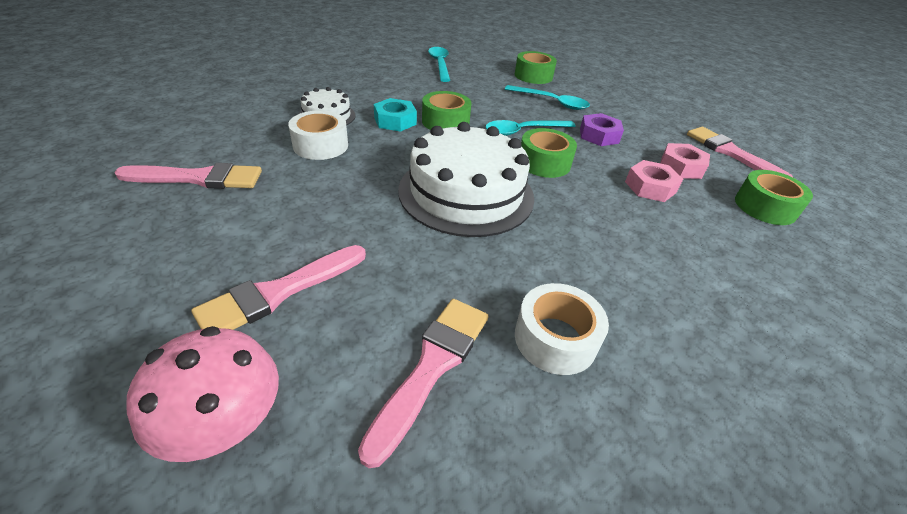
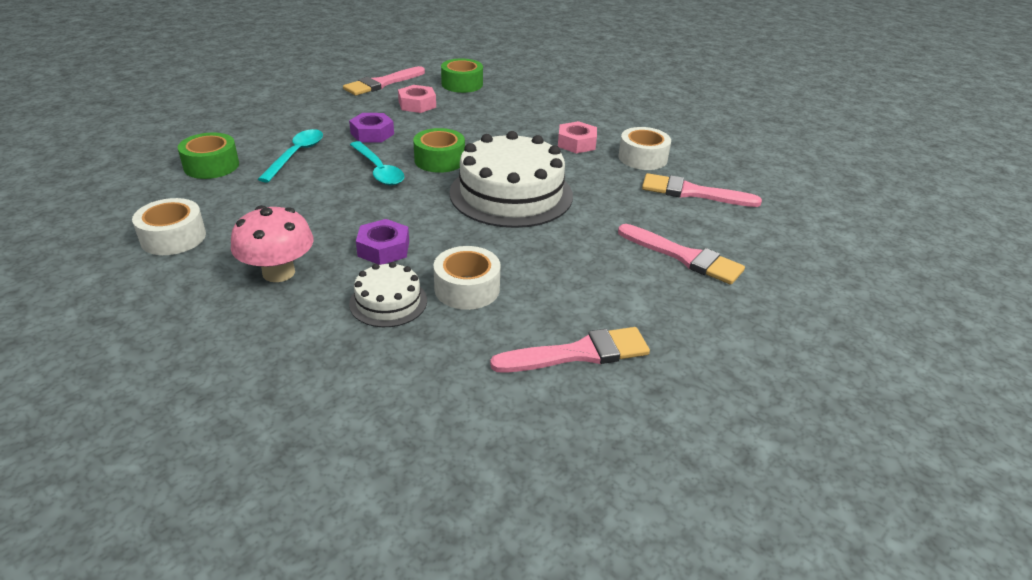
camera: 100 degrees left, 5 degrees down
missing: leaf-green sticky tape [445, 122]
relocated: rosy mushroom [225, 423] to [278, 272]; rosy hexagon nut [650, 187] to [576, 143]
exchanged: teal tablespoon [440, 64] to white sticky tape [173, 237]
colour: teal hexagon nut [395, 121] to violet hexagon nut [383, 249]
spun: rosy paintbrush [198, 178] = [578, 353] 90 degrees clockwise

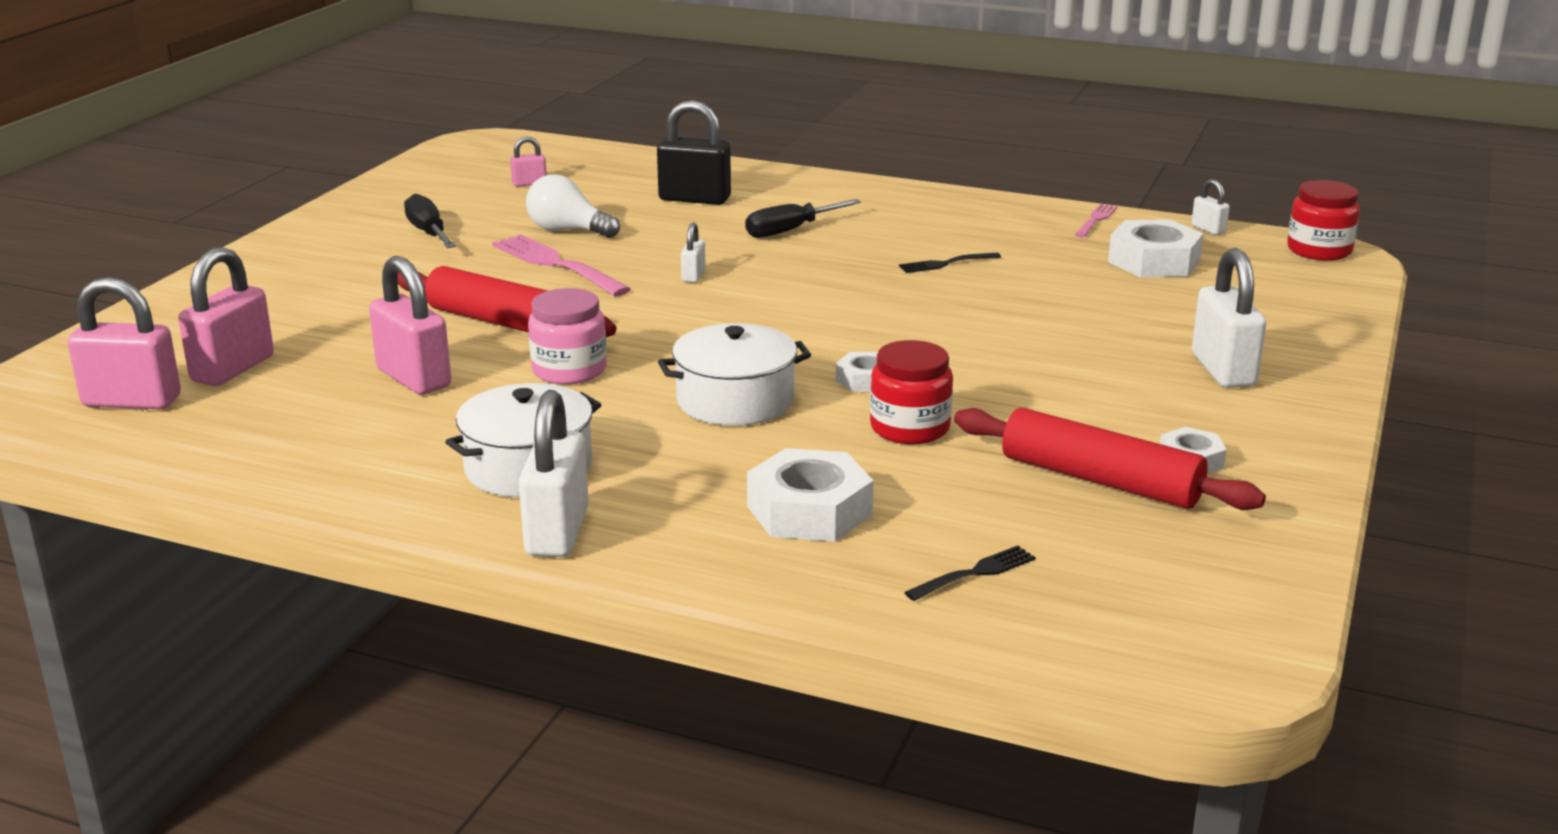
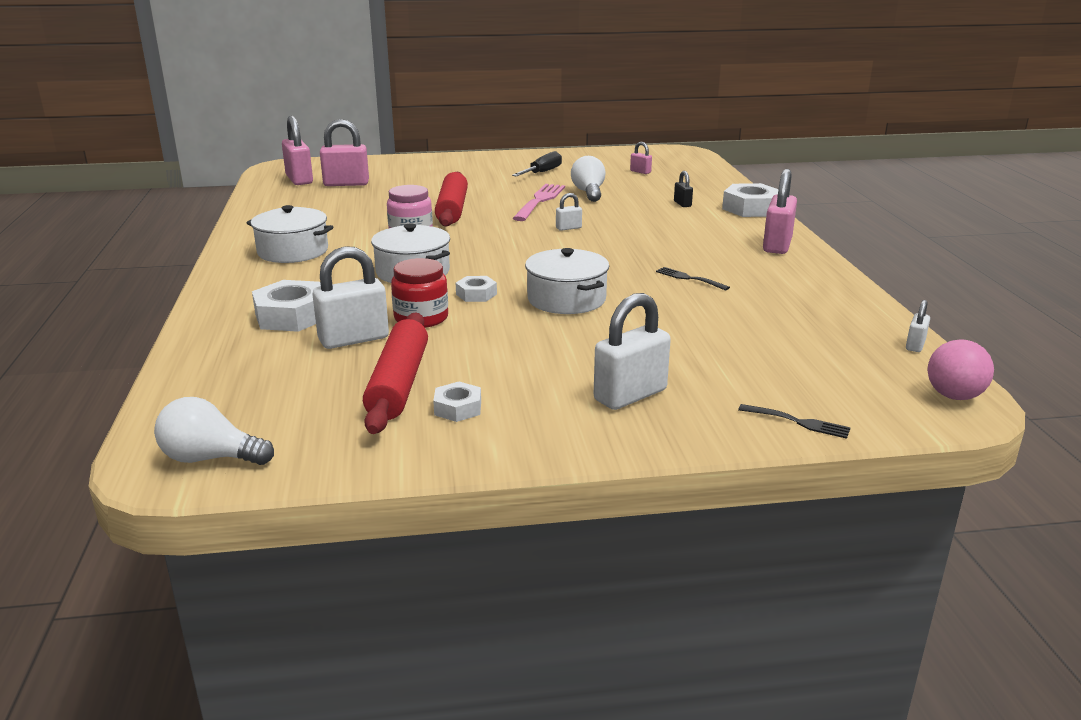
camera: 60 degrees right, 0 degrees up
missing: jet-black hand screwdriver [790, 230]; rosy fork [1096, 220]
appeared: white bulb [210, 458]; white cooking pot [566, 299]
relocated: rosy padlock [413, 378] to [777, 245]; white padlock [557, 532] to [354, 339]; jet-black fork [974, 573] to [797, 422]; white hexagon nut [1154, 261] to [751, 208]
exchanged: crimson jam jar [1319, 250] to rosy ball [954, 396]
size: jet-black padlock [694, 199] = [682, 204] x0.49

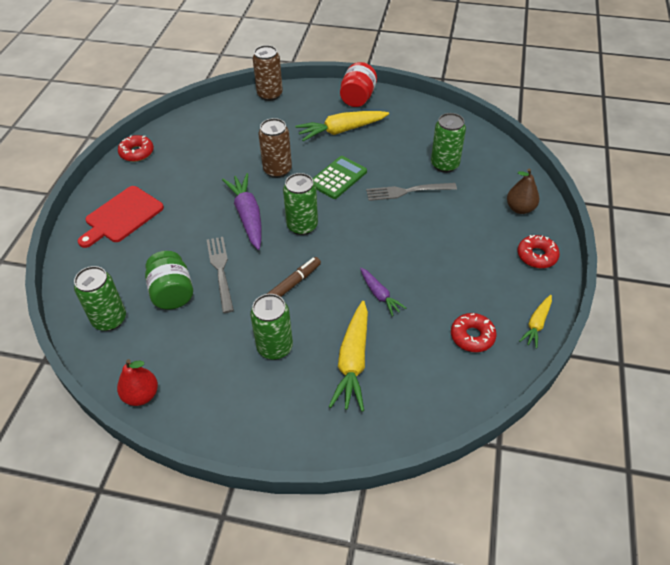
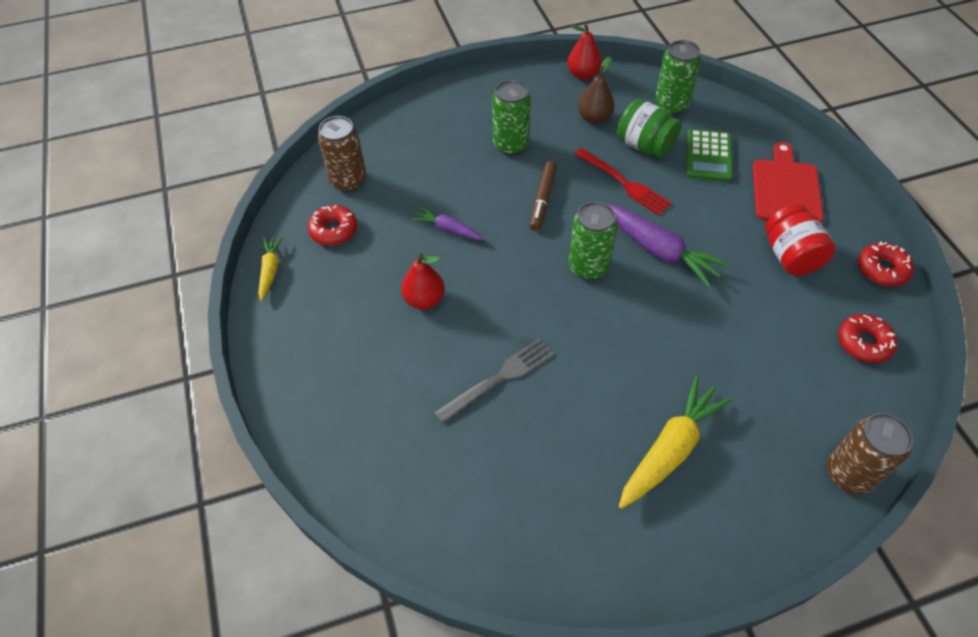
camera: 150 degrees right, 5 degrees up
missing: golden toy carrot [353, 361]; leaf-green soda can [444, 165]
appeared: crimson pear fruit [424, 299]
relocated: brown soda can [277, 170] to [348, 181]; leaf-green pocket calculator [338, 178] to [708, 156]; crimson jam jar [357, 98] to [790, 256]; brown pear fruit [520, 208] to [594, 118]; crimson glazed donut [537, 256] to [864, 343]
colour: ash-grey fork [220, 271] to crimson fork [624, 183]

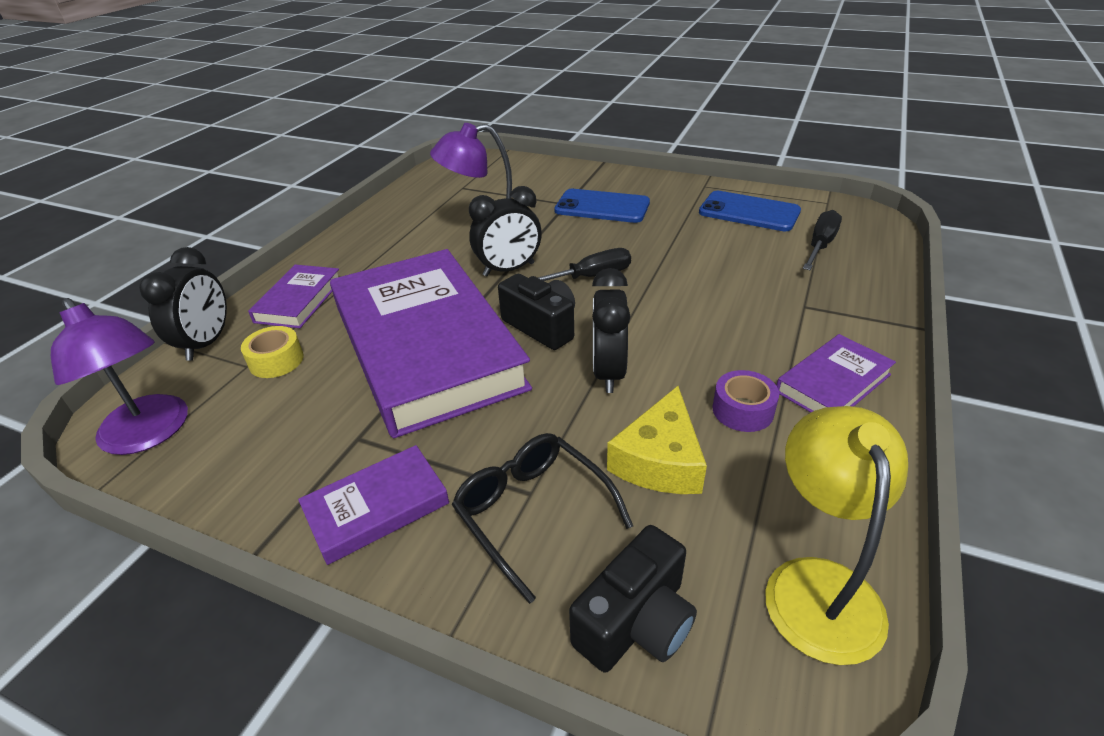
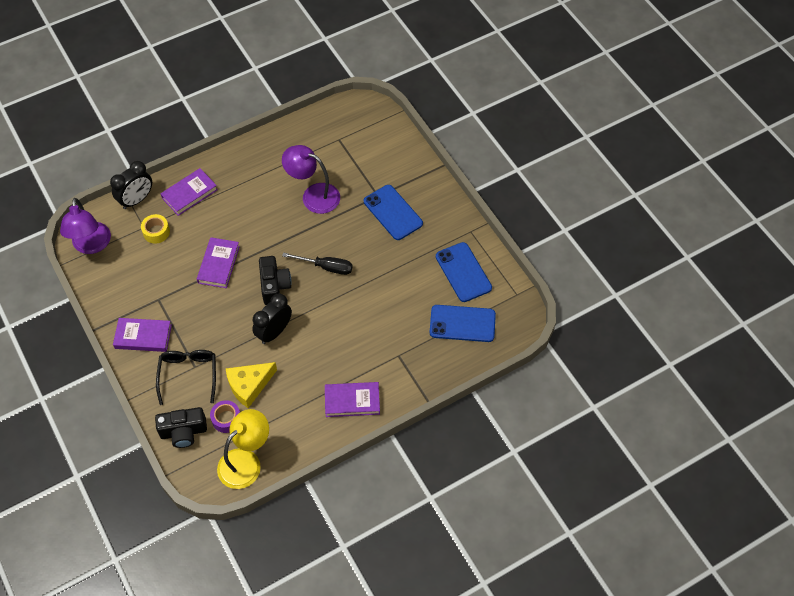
camera: 35 degrees right, 20 degrees up
missing: jet-black bedside clock [509, 269]
relocated: violet sticky tape [742, 410] to [226, 419]
exchanged: jet-black hand screwdriver [820, 245] to cobalt phone [462, 323]
size: violet hardback [426, 346] = [218, 264] x0.43

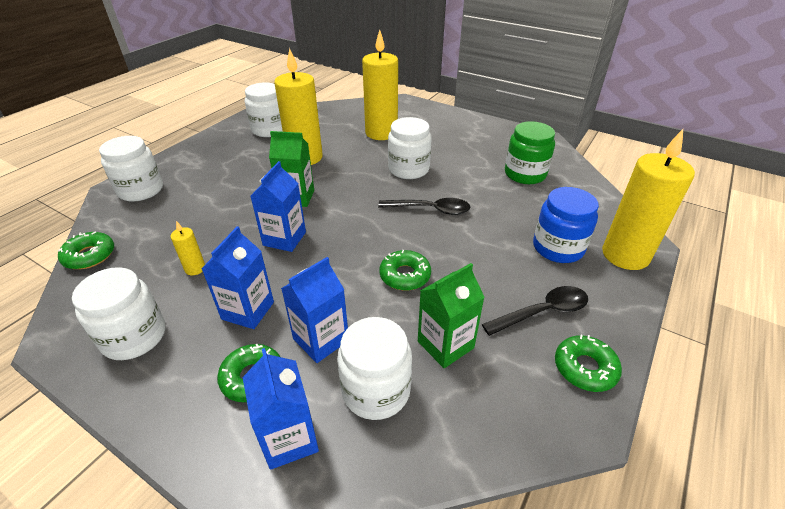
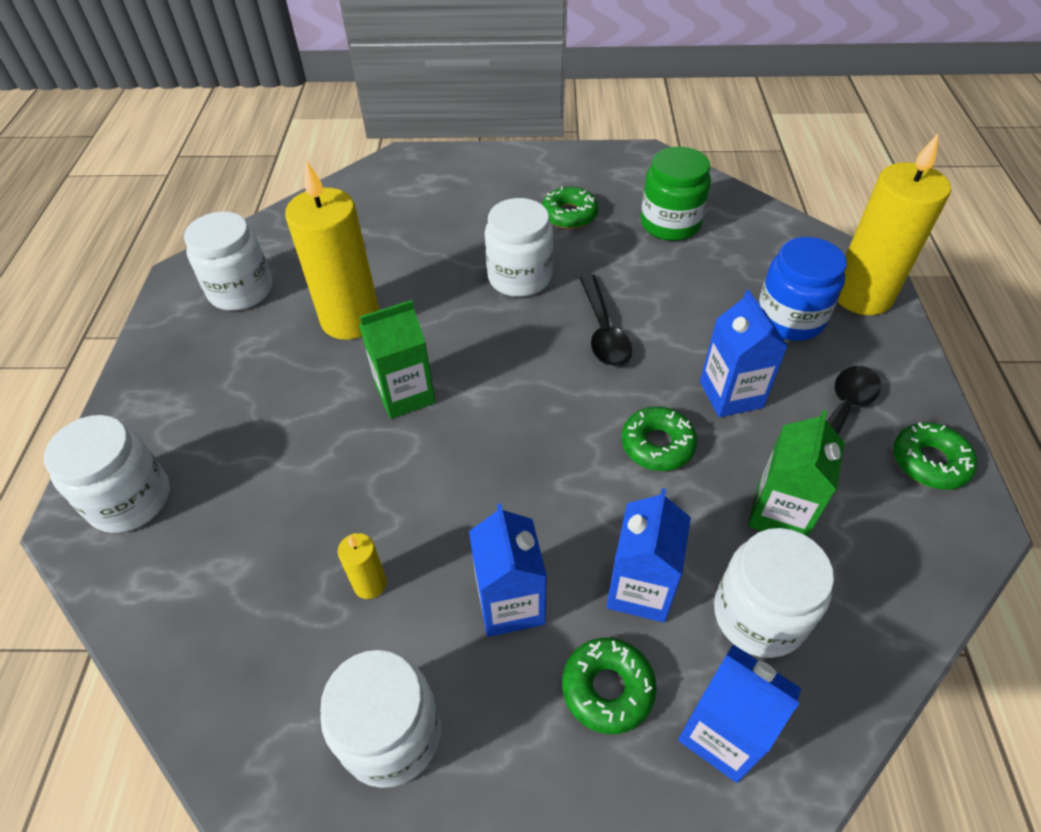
camera: 30 degrees left, 10 degrees up
missing: golden wax candle [381, 133]
relocated: leaf-green glazed donut [89, 256] to [569, 215]; cobalt carton [284, 239] to [731, 394]
spun: jet-black tablespoon [430, 209] = [603, 331] 105 degrees clockwise

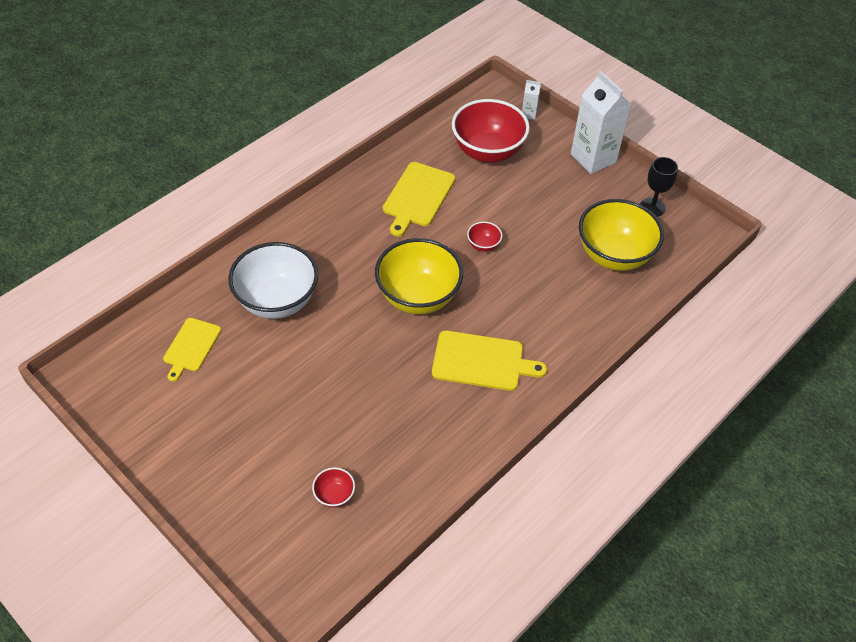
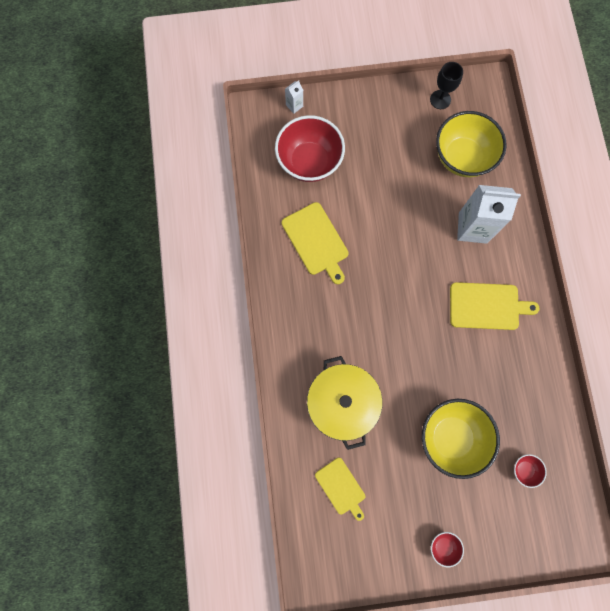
camera: 50 degrees left, 25 degrees up
relocated: golden serving bowl [418, 297] to [451, 437]; crimson serving bowl [483, 245] to [443, 546]; white carton [593, 158] to [472, 228]
exchanged: white serving bowl [277, 301] to golden cooking pot [342, 403]
spun: golden bread board [482, 361] = [487, 306] 45 degrees clockwise

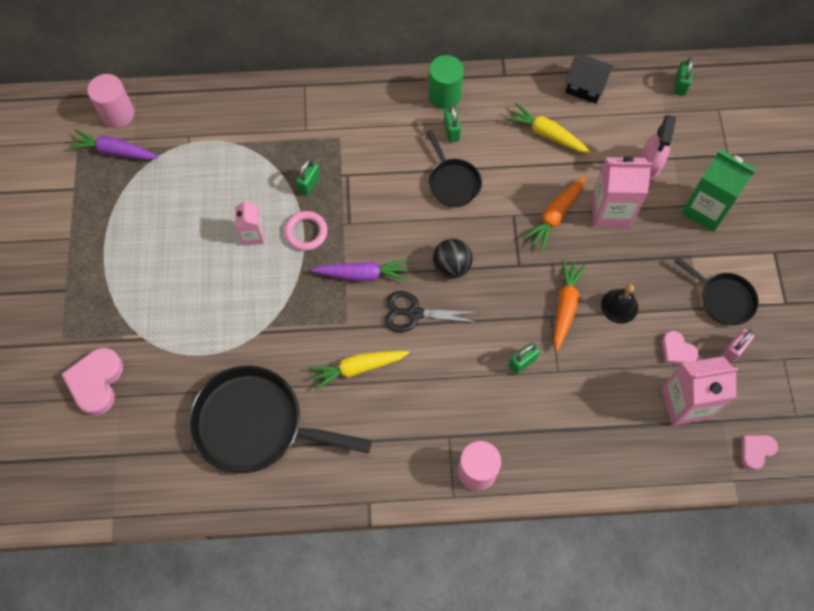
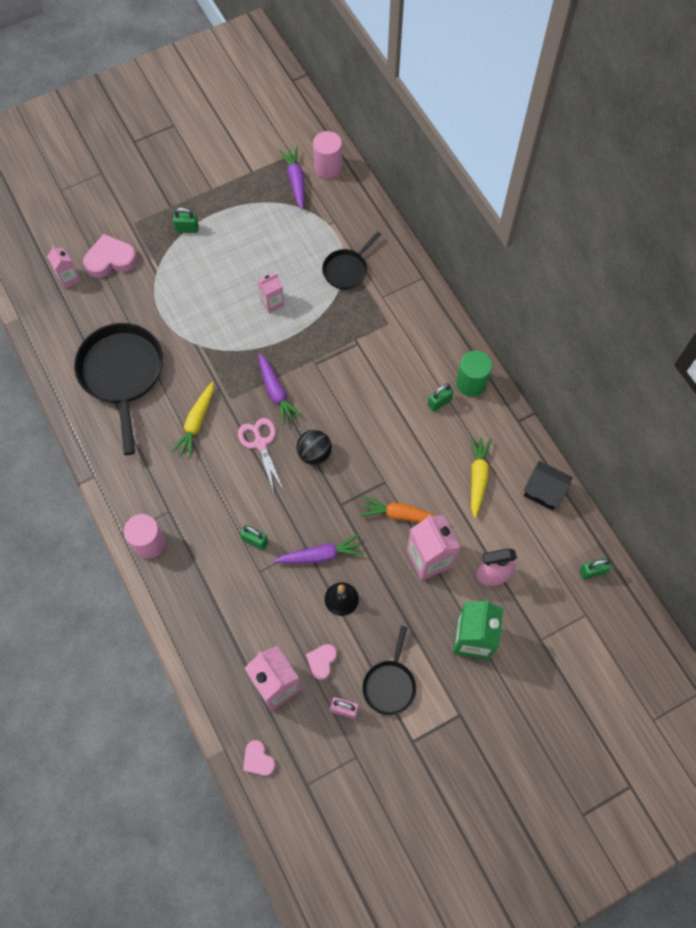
camera: 65 degrees right, 0 degrees up
missing: rosy torus [306, 232]
appeared: rosy carton [68, 278]
relocated: leaf-green padlock [309, 184] to [187, 229]; jet-black skillet [452, 182] to [347, 269]
colour: jet-black shears [414, 313] to rosy shears [260, 443]; orange toy carrot [565, 306] to violet toy carrot [320, 555]
spun: golden toy carrot [357, 368] = [196, 423] 120 degrees counterclockwise; jet-black toy house [585, 87] = [544, 491] 60 degrees counterclockwise; rosy love heart [755, 451] = [258, 759] 150 degrees counterclockwise

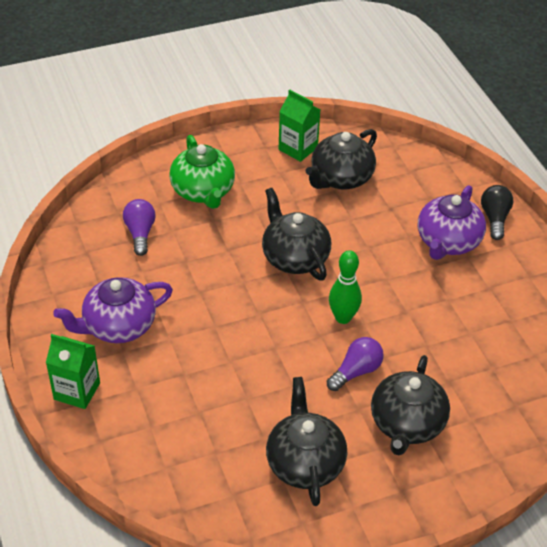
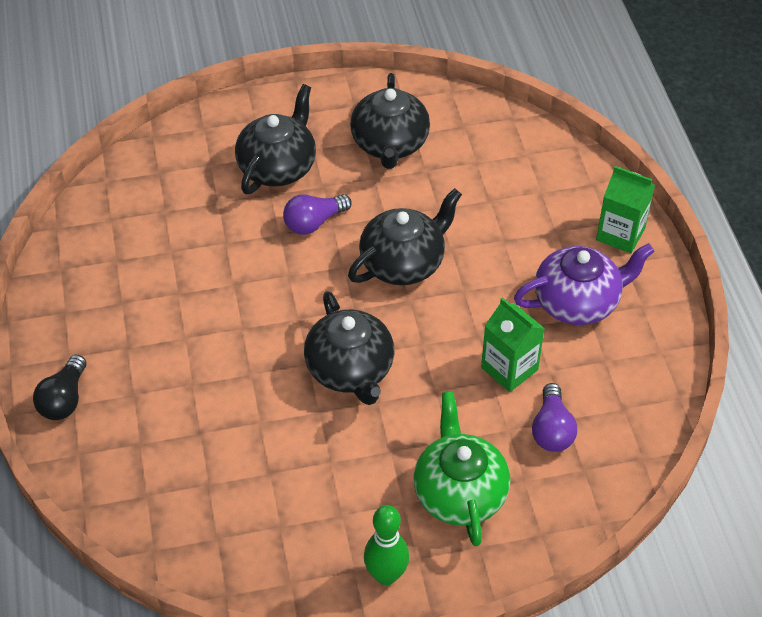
camera: 170 degrees left, 5 degrees up
missing: violet china teapot [447, 242]
relocated: leaf-green carton [298, 148] to [509, 369]; jet-black china teapot [340, 178] to [403, 263]; leaf-green tenpin [343, 317] to [386, 575]

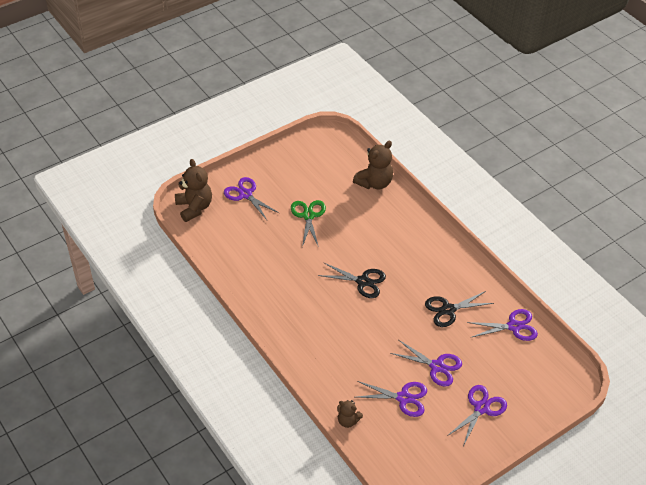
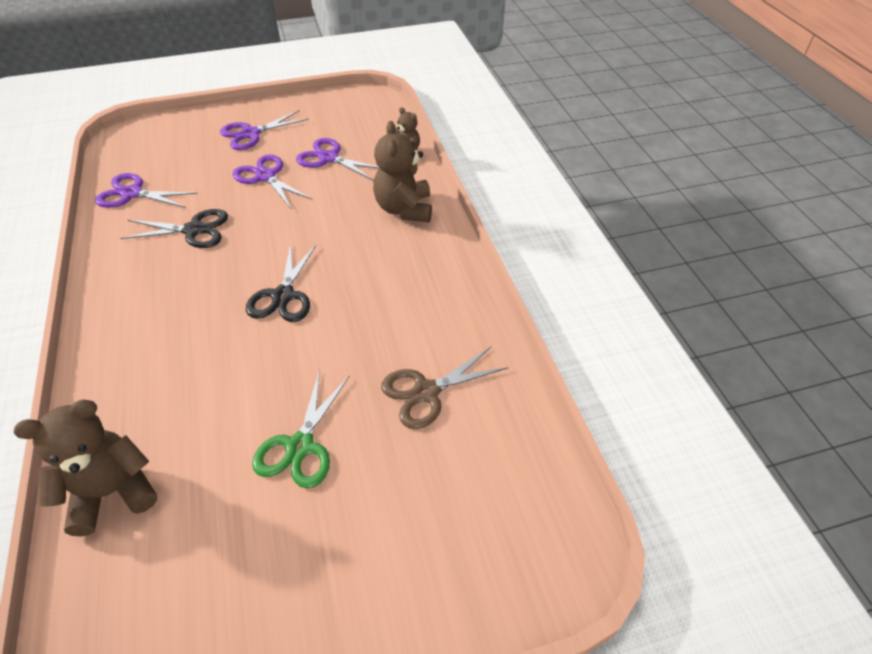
camera: 160 degrees left, 0 degrees up
missing: violet shears [245, 194]
appeared: brown shears [426, 392]
relocated: brown teddy bear [194, 207] to [404, 209]
spun: jet-black shears [363, 281] = [283, 296] 120 degrees counterclockwise

